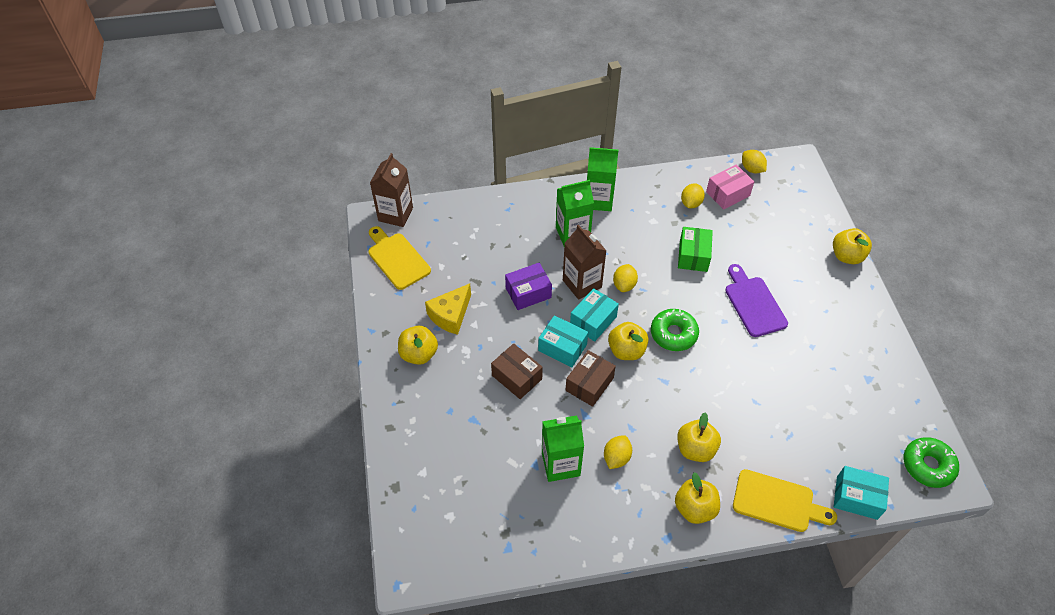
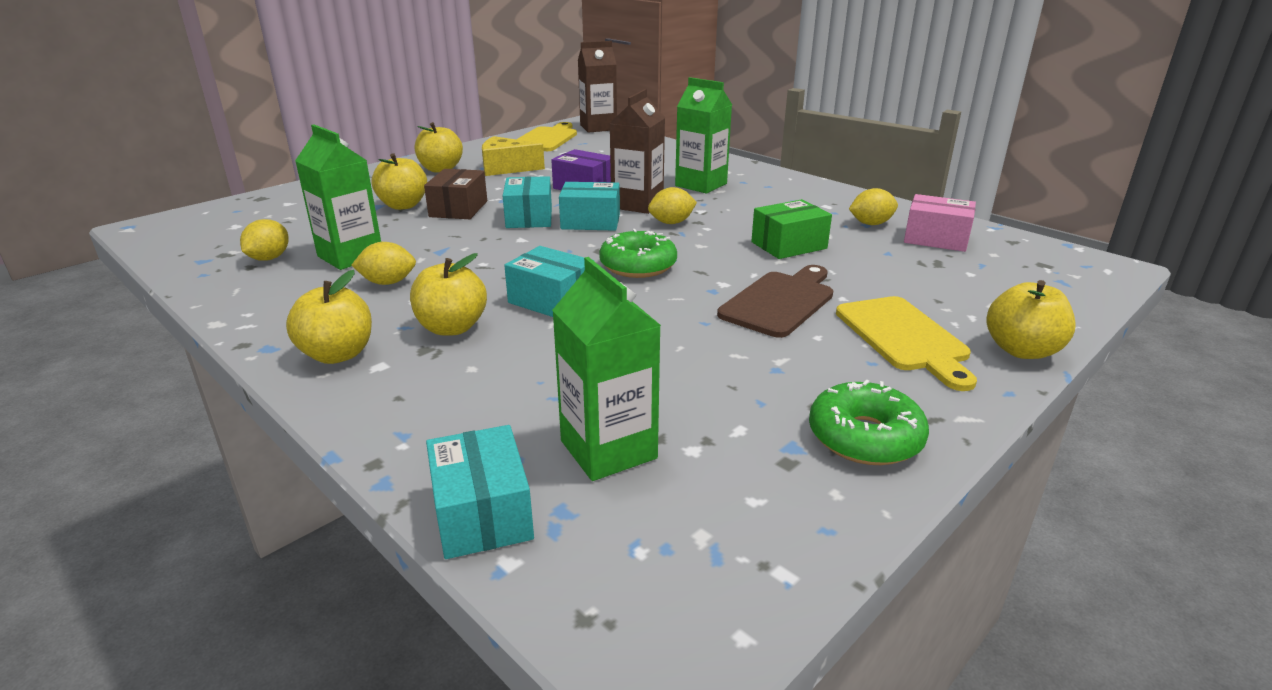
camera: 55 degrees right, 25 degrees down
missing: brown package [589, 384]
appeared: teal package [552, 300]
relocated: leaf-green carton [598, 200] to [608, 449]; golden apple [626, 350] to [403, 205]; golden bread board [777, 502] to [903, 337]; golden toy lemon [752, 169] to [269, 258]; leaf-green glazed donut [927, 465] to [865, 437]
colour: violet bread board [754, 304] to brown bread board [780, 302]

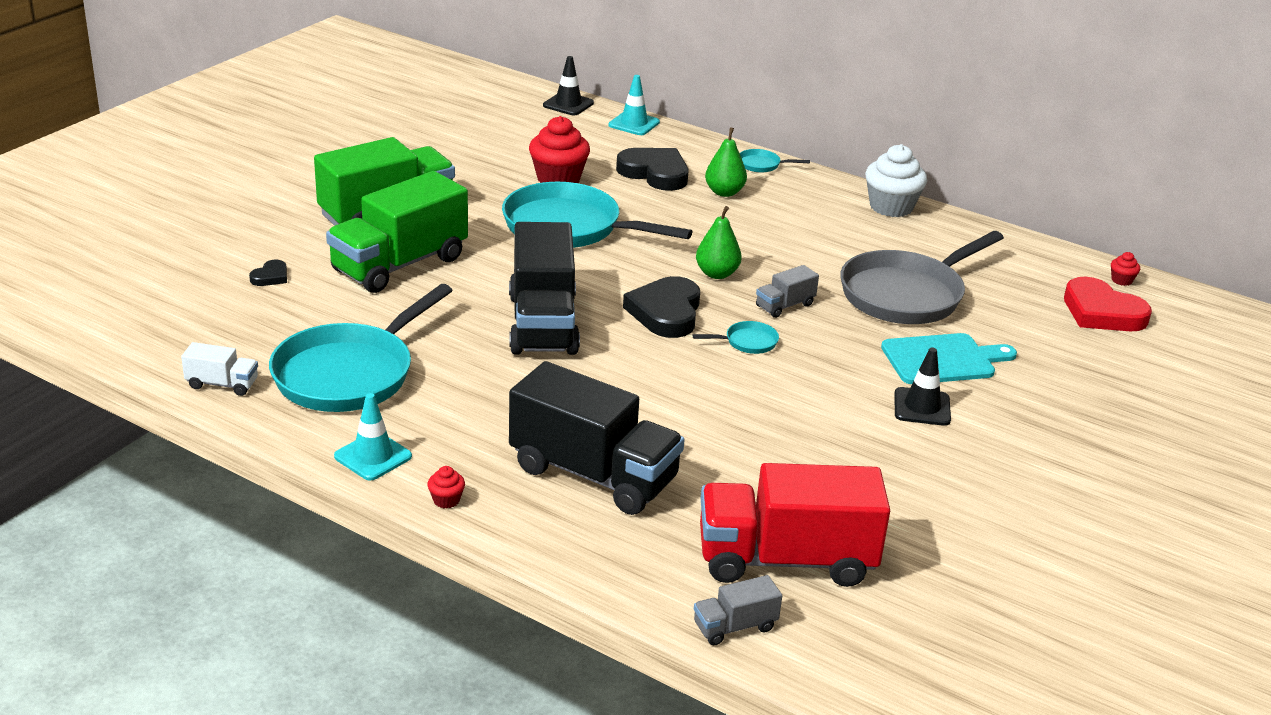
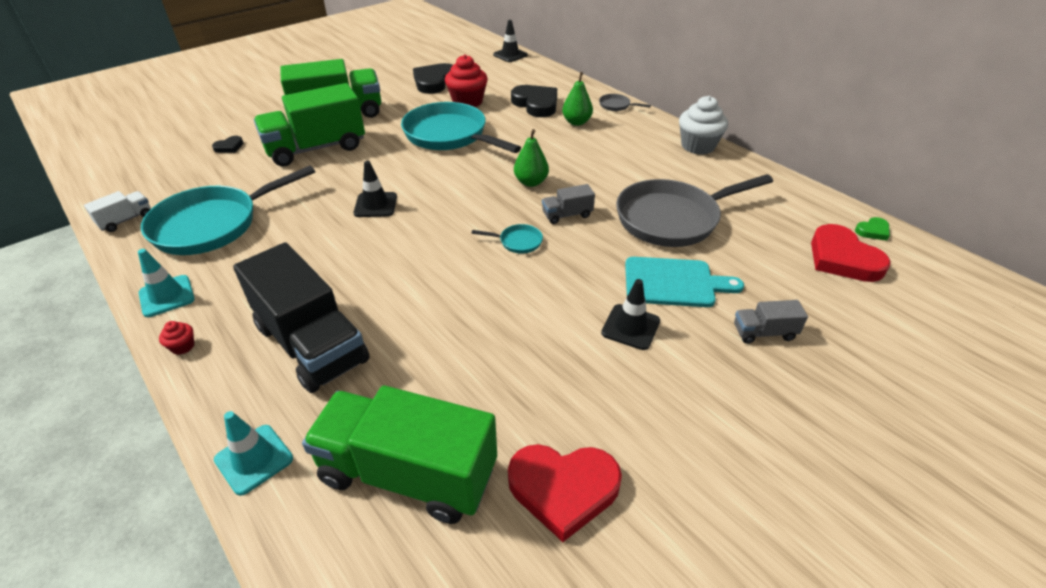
camera: 20 degrees right, 10 degrees up
appeared: crimson love heart [563, 489]
relocated: teal safety cone [634, 124] to [254, 459]; jet-black love heart [666, 312] to [434, 82]; ash-grey toy truck [734, 626] to [764, 332]
exchanged: jet-black toy truck [542, 324] to jet-black safety cone [375, 205]; crimson cupcake [1121, 280] to leaf-green love heart [872, 231]
colour: crimson toy truck [785, 560] to leaf-green toy truck [408, 473]; teal skillet [761, 165] to ash-grey skillet [616, 105]
spun: white toy truck [222, 384] = [126, 220] 75 degrees counterclockwise

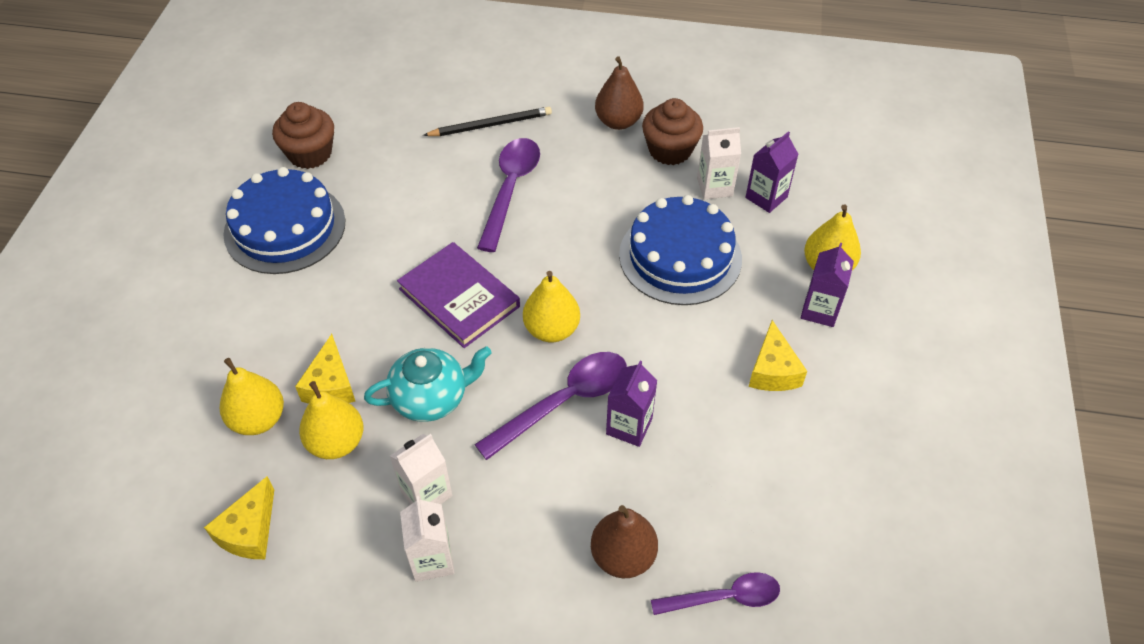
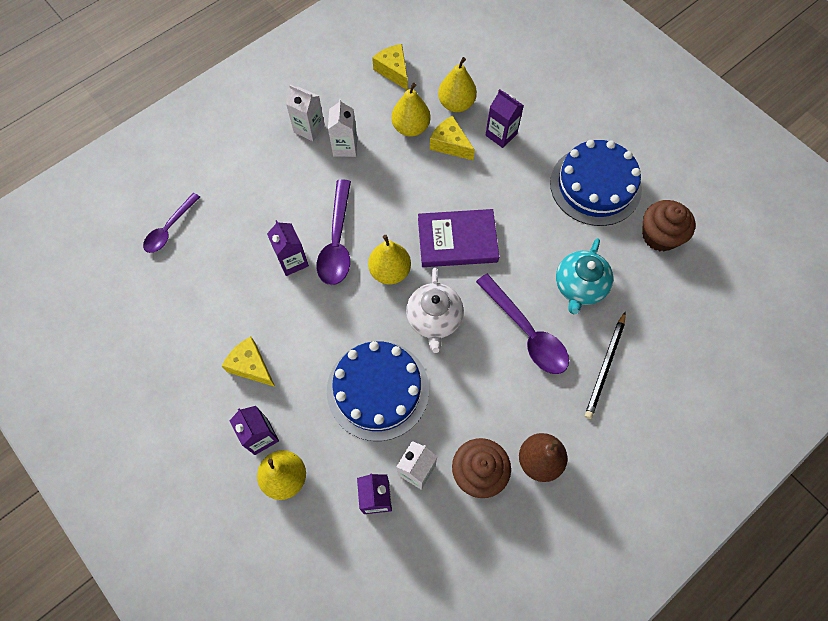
camera: 130 degrees right, 15 degrees up
missing: brown pear fruit [623, 556]
appeared: white china teapot [434, 319]; violet carton [501, 134]
relocated: teal china teapot [431, 398] to [579, 286]

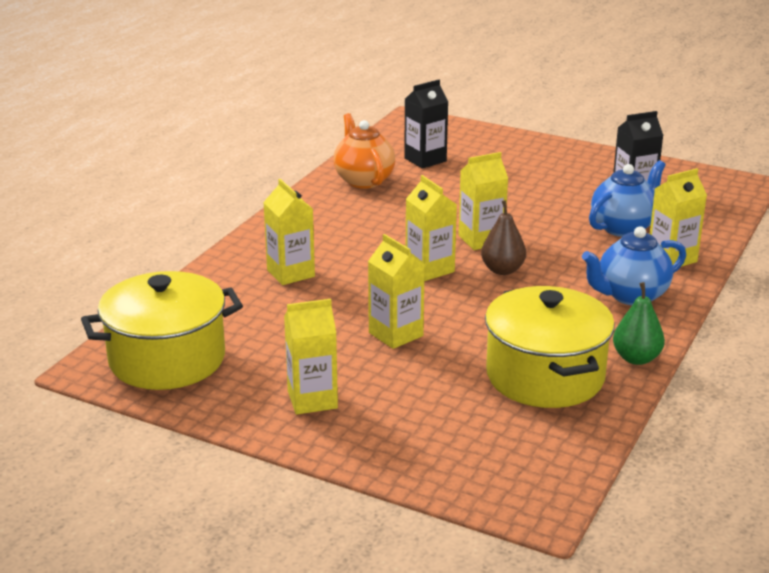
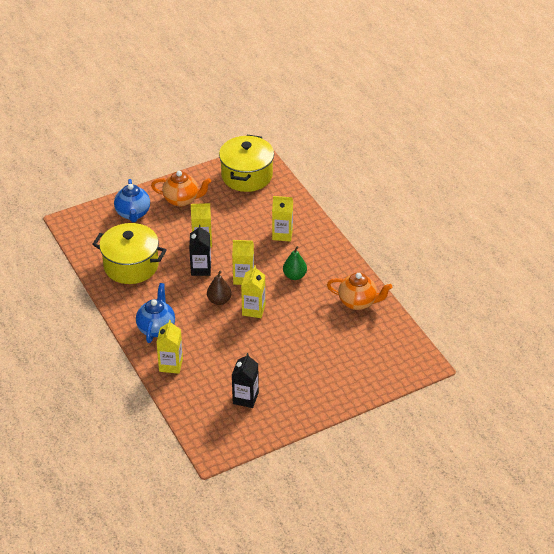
camera: 125 degrees right, 15 degrees up
relocated: jet-black carton [425, 160] to [201, 269]; cobalt china teapot [623, 227] to [133, 214]; leaf-green pear fruit [636, 358] to [294, 276]
exchanged: golden carton [312, 399] to orange china teapot [182, 200]

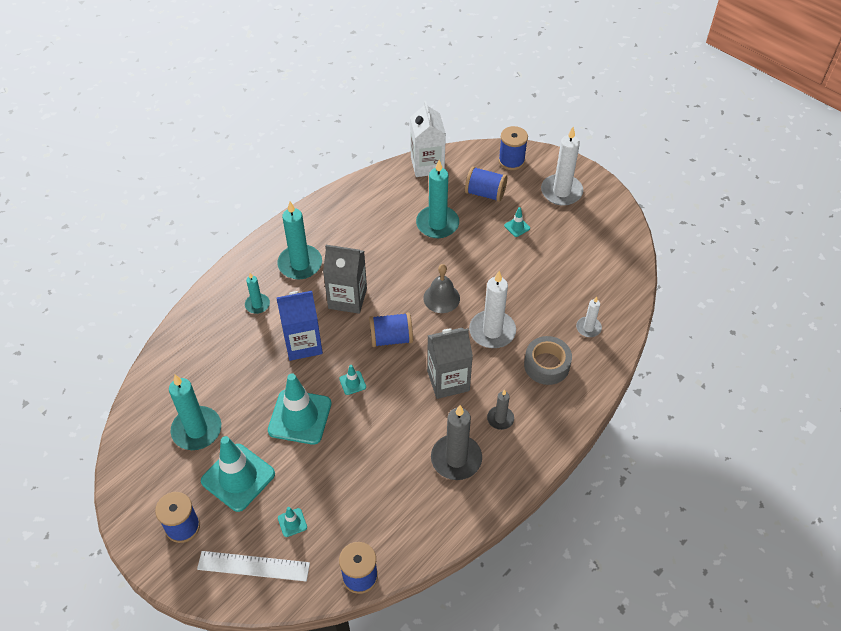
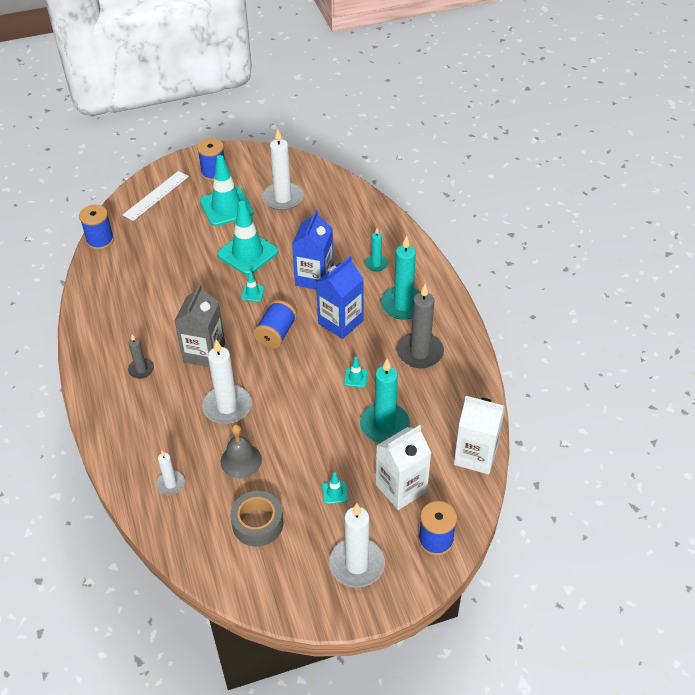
camera: 120 degrees right, 5 degrees down
relocated: teal safety cone [292, 522] to [355, 377]; ash-grey school bell [441, 298] to [241, 460]; ash-grey wax candle [456, 459] to [420, 352]; ash-grey sticky tape [546, 365] to [257, 523]
exchanged: cobalt reel of thread [485, 193] to white carton [401, 488]
colour: teal wax candle [197, 430] to white wax candle [283, 198]; ash-grey carton [347, 298] to cobalt carton [340, 322]

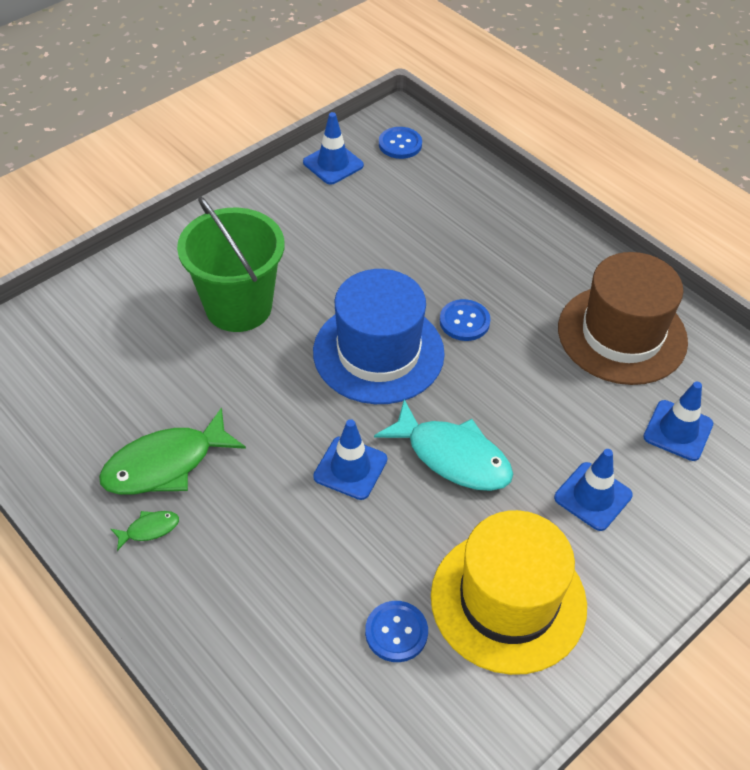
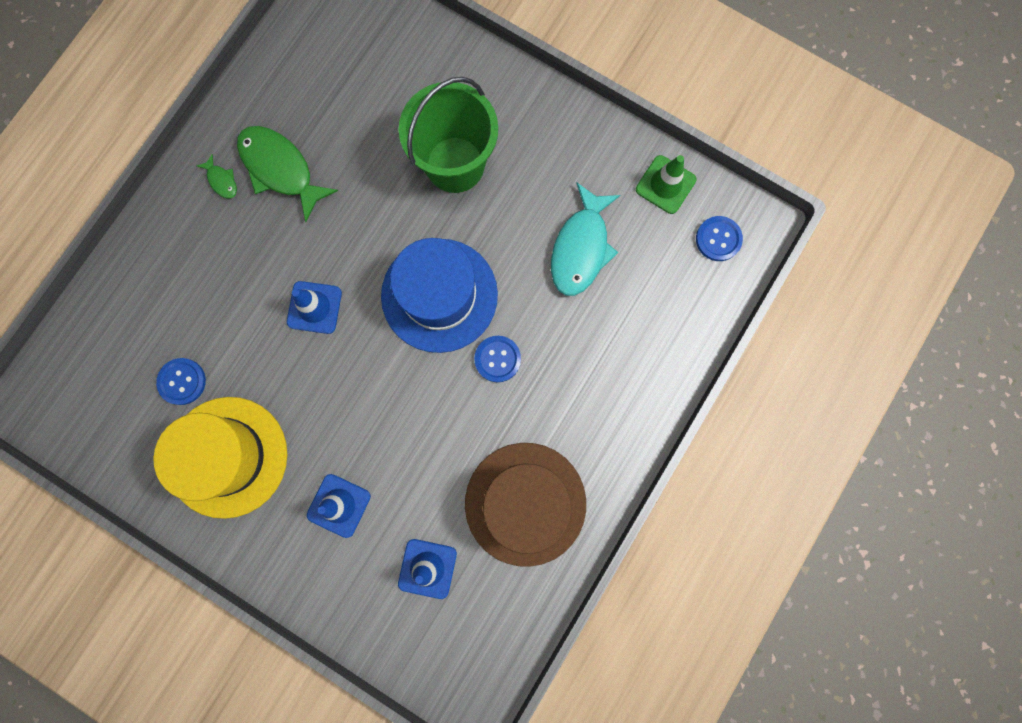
camera: 75 degrees right, 30 degrees up
relocated: teal toy fish [453, 456] to [581, 248]
colour: cobalt safety cone [333, 164] to leaf-green safety cone [665, 185]

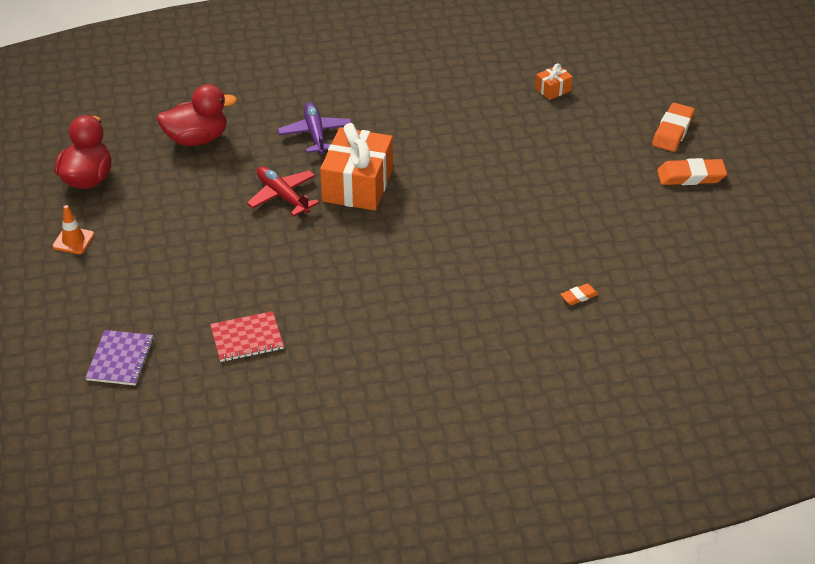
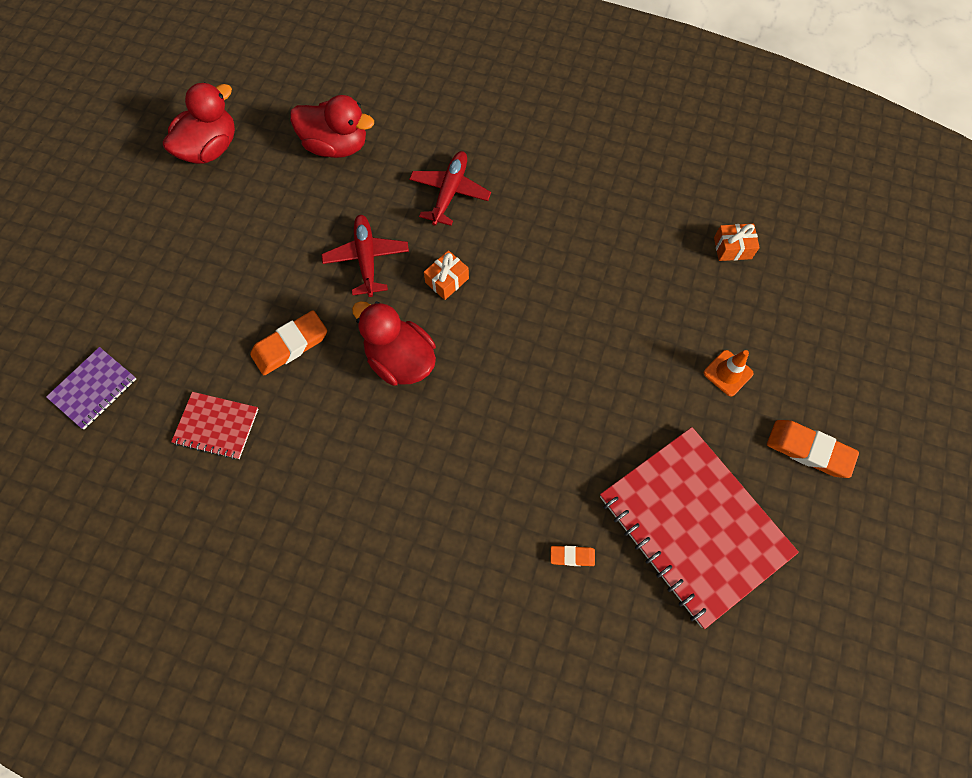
camera: 30 degrees right, 25 degrees up
appeared: crimson toy duck [400, 360]; crimson notebook [694, 525]
relocated: orange safety cone [73, 240] to [728, 373]; orange eraser [672, 131] to [290, 345]
colour: violet toy plane [315, 134] to crimson toy plane [449, 192]
size: orange gift [357, 185] = [447, 280] x0.45

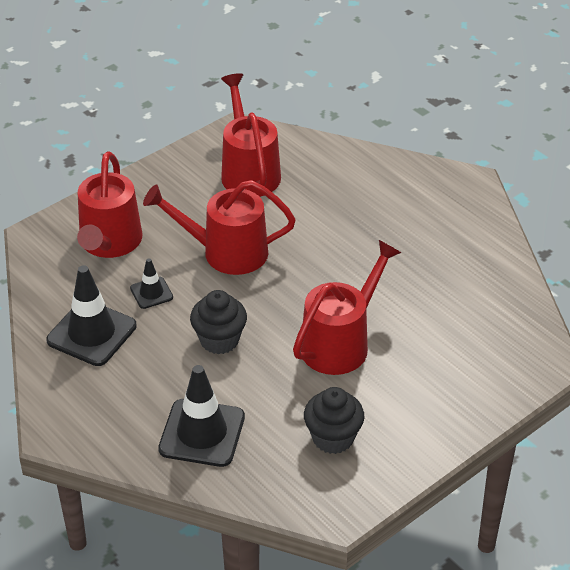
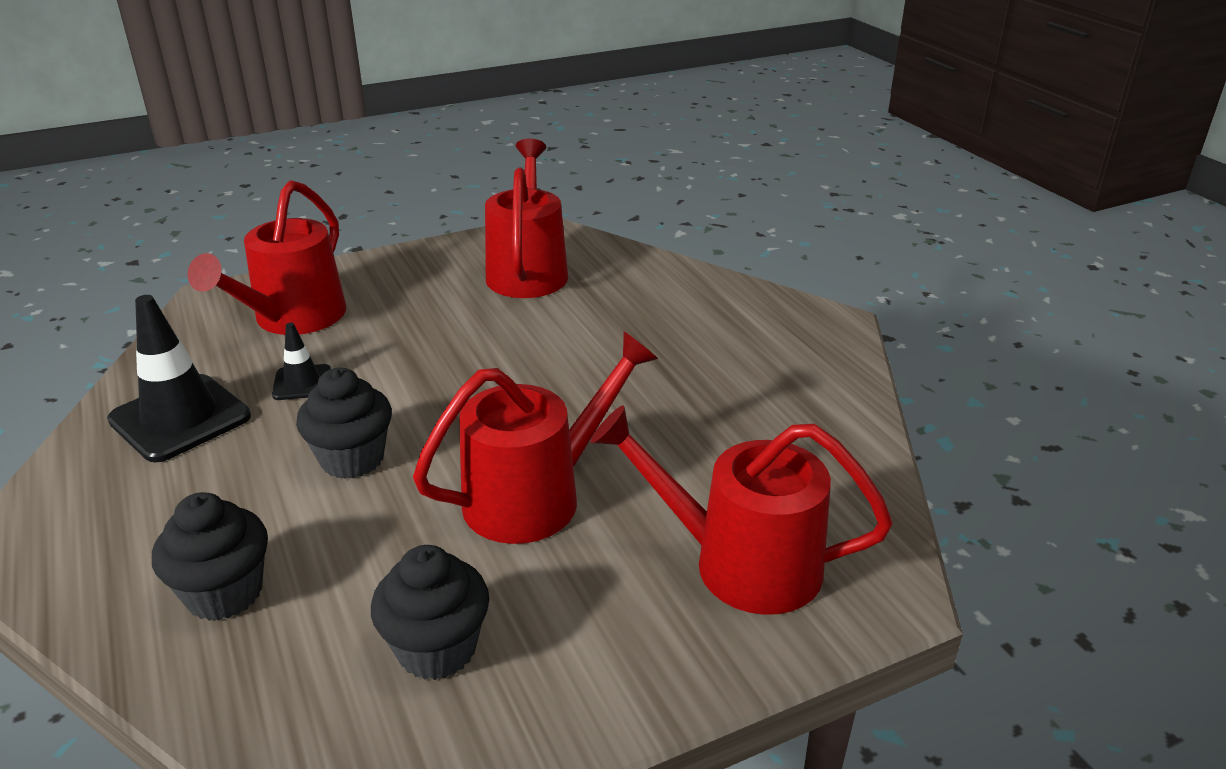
camera: 15 degrees right, 10 degrees down
relocated: crimson sprinkling can [226, 252] to [739, 563]
exchanged: jet-black safety cone [202, 433] to jet-black cupcake [224, 593]

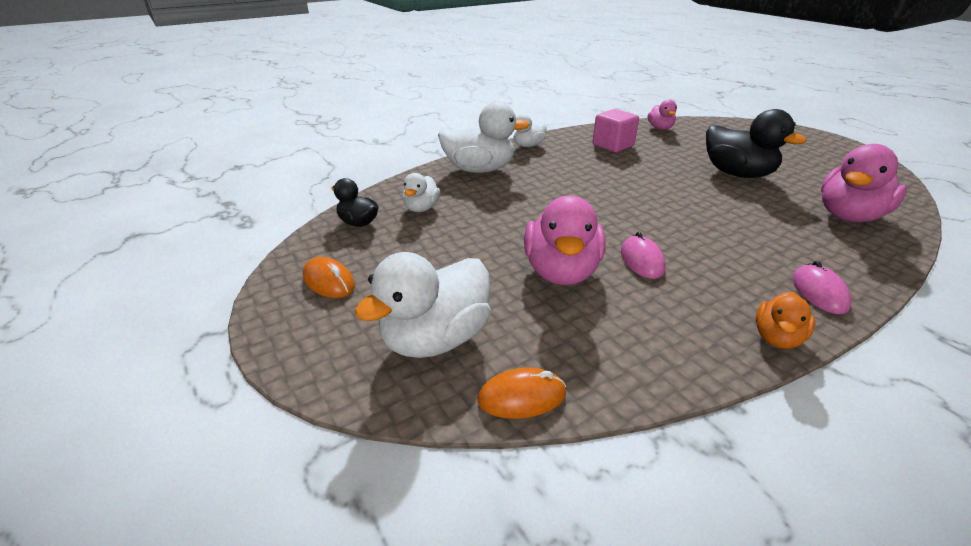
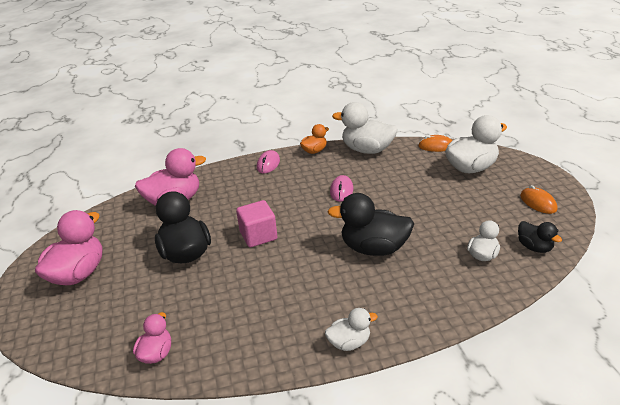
camera: 160 degrees left, 0 degrees up
appeared: jet-black toy duck [374, 248]
relocated: white toy duck [479, 170] to [367, 150]; rosy toy duck [561, 271] to [78, 274]; rosy cube [613, 145] to [258, 236]

